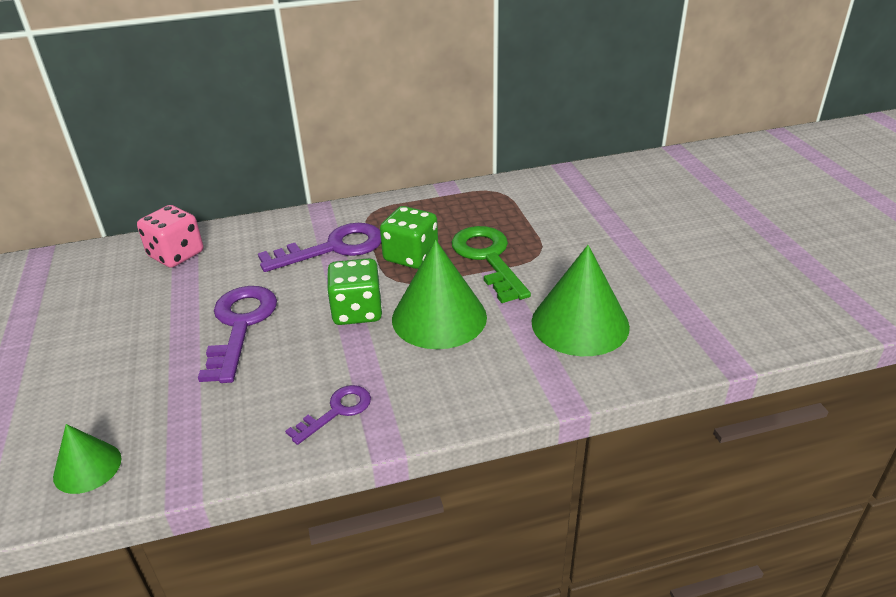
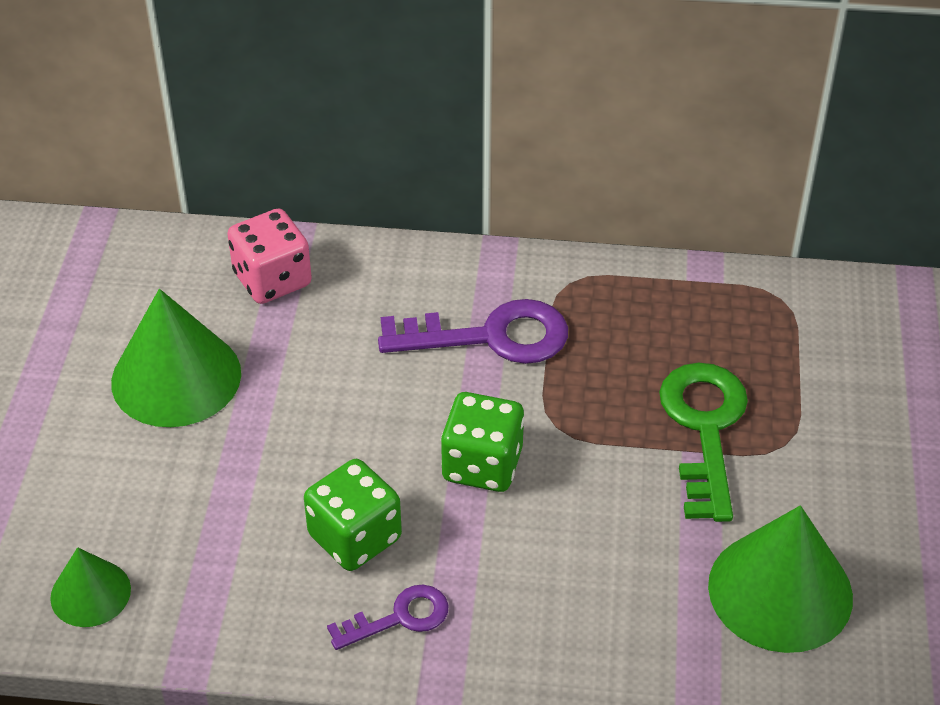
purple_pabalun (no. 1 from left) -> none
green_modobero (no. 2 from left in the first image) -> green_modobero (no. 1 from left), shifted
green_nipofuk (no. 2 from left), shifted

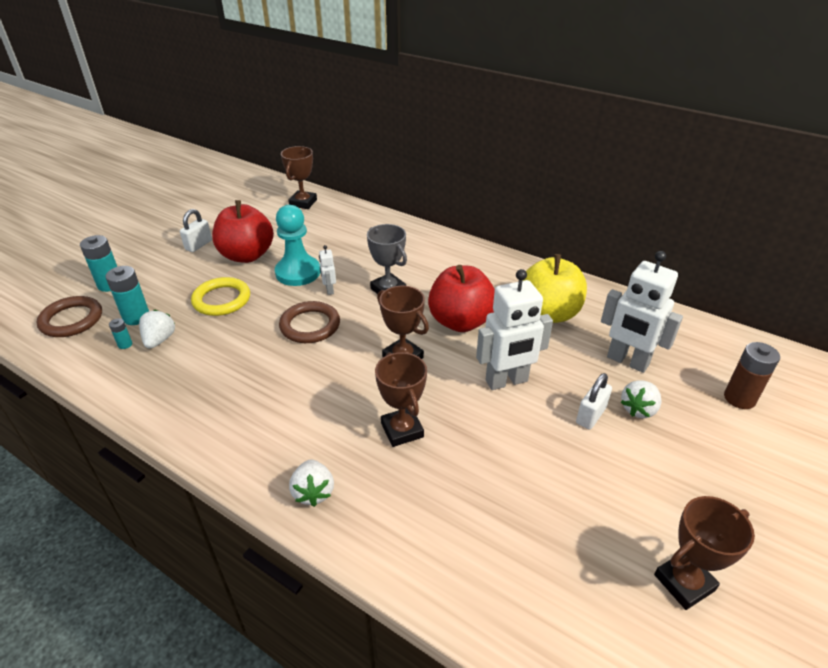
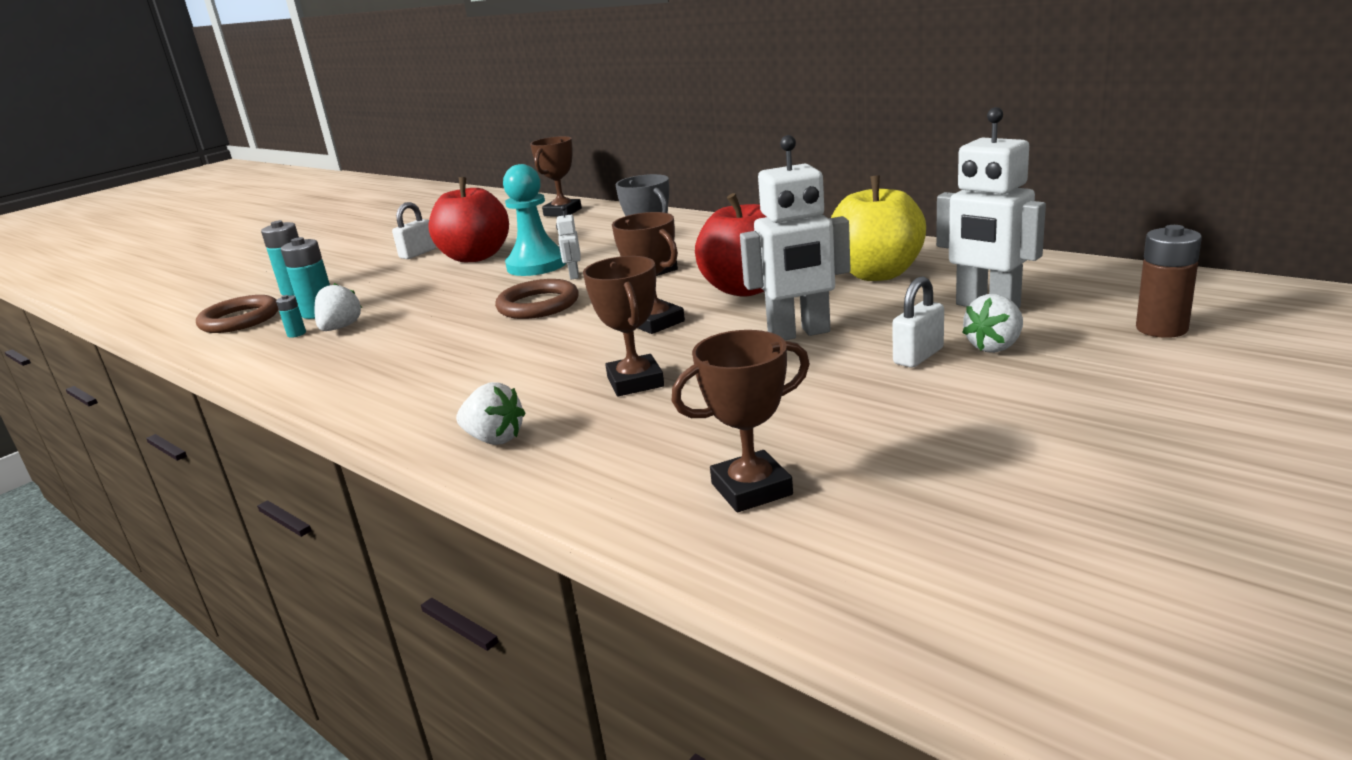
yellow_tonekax -> none
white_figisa (no. 2 from left), 60 degrees counterclockwise
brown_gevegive (no. 4 from left), shifted

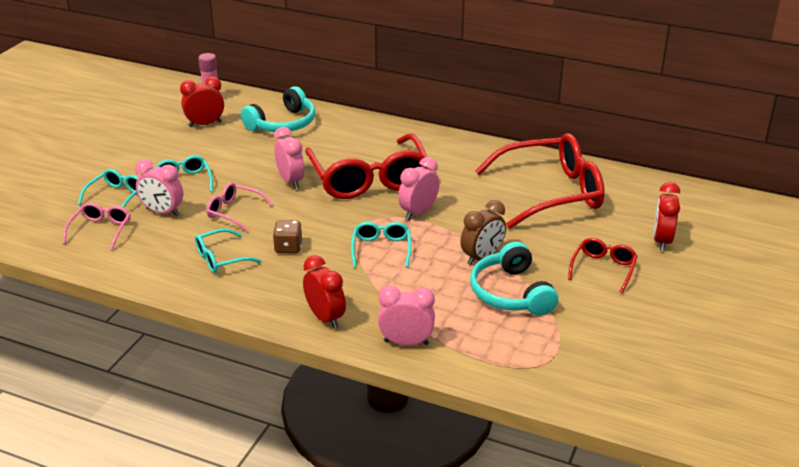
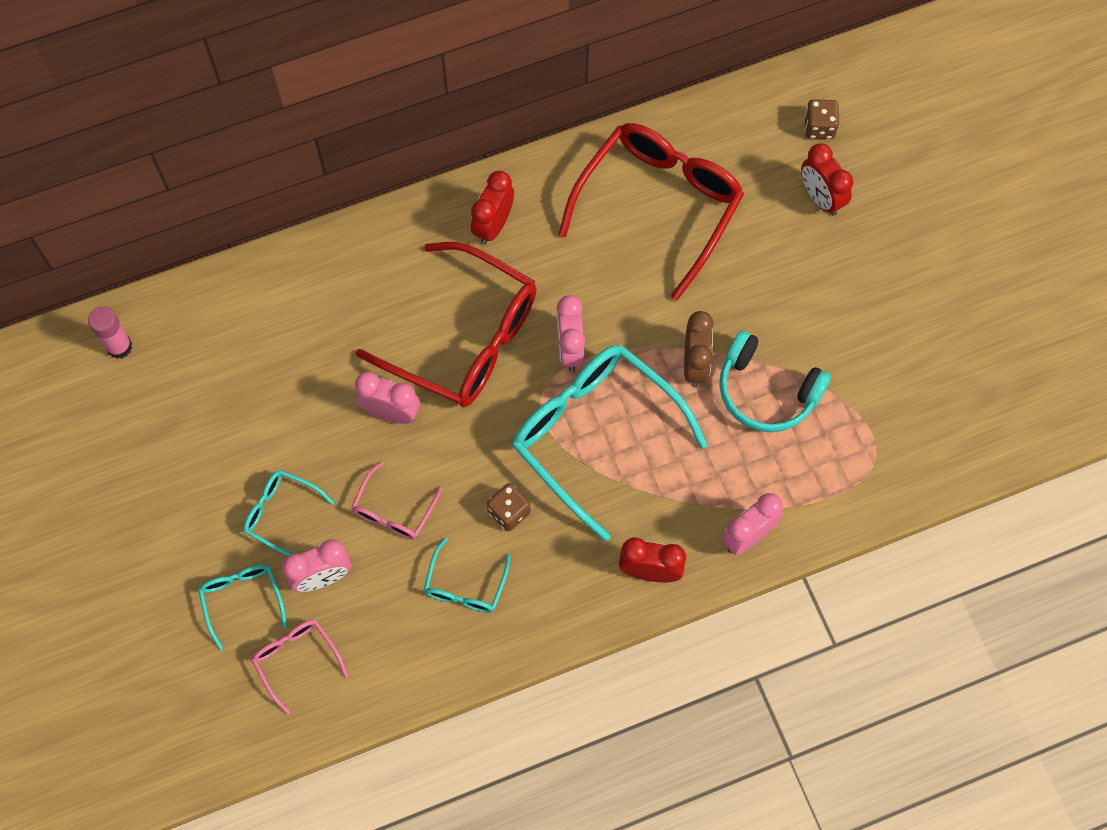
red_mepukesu (no. 1 from left), shifted
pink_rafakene (no. 2 from left), 45 degrees counterclockwise
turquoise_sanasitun (no. 1 from left) -> none
turquoise_rafakene (no. 4 from left), x2.14
red_rafakene (no. 3 from left) -> none
none -> brown_modobero (no. 2 from left)

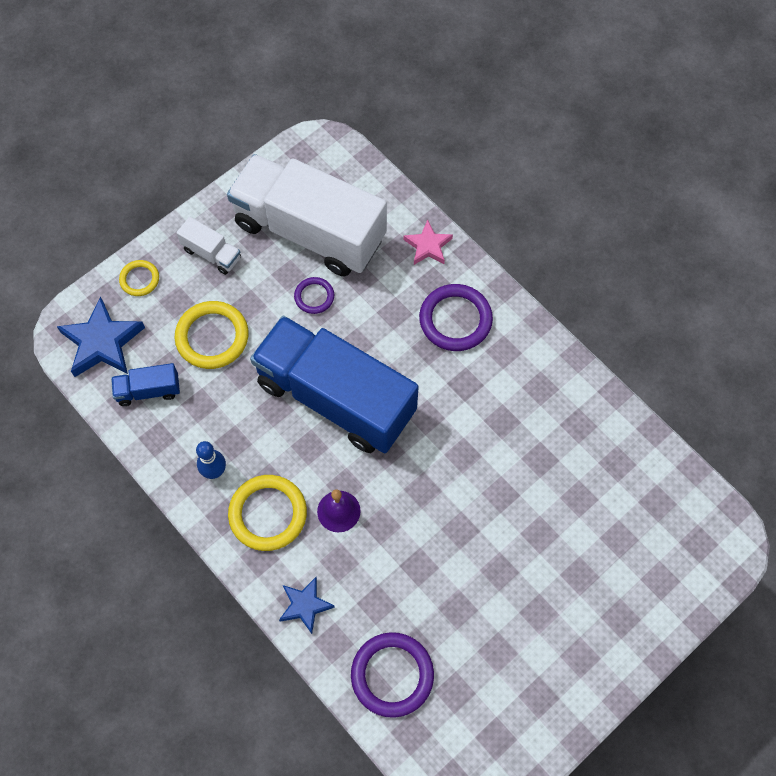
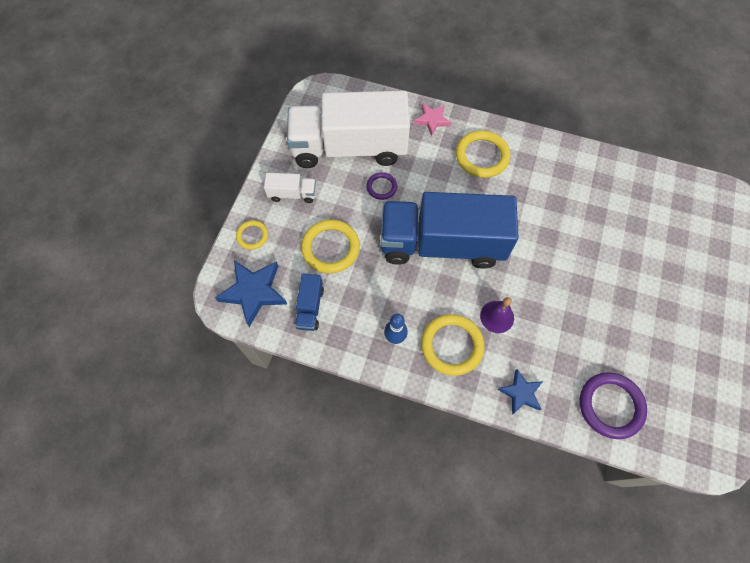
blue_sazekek (no. 1 from left), 45 degrees counterclockwise
purple_tonekax (no. 3 from left) -> yellow_tonekax (no. 4 from left)

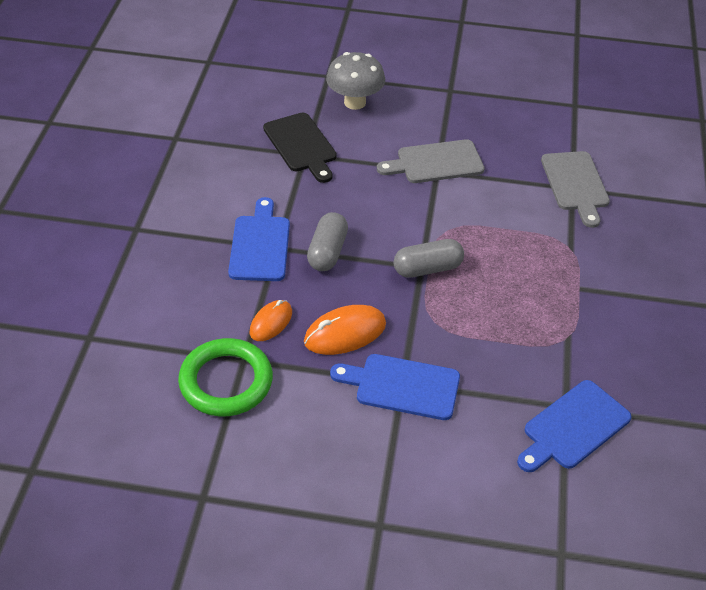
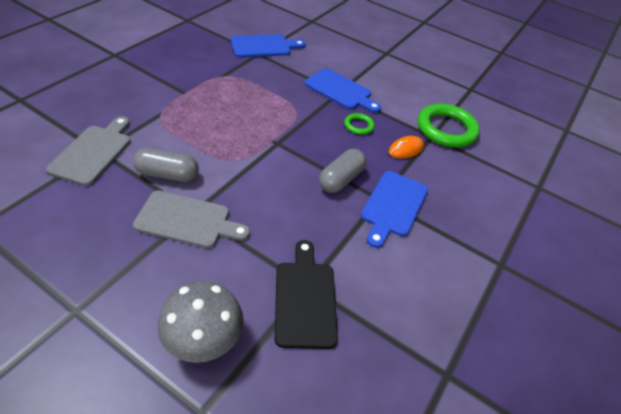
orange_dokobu (no. 2 from left) -> green_tonekax (no. 1 from left)
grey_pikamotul (no. 2 from left in the first image) -> grey_pikamotul (no. 1 from left), shifted

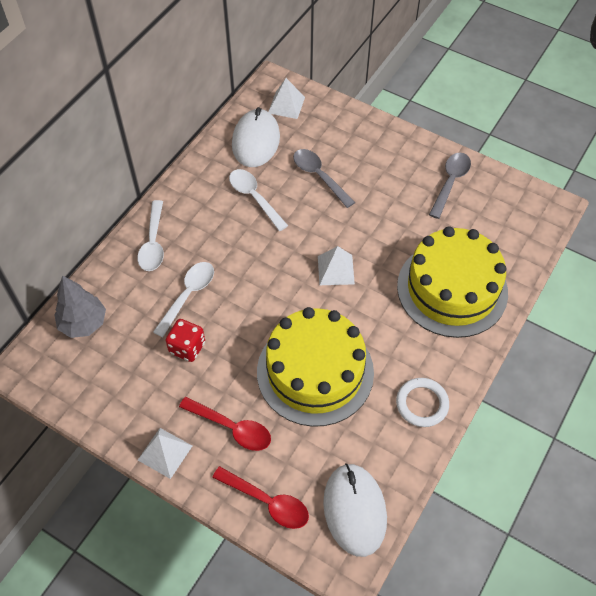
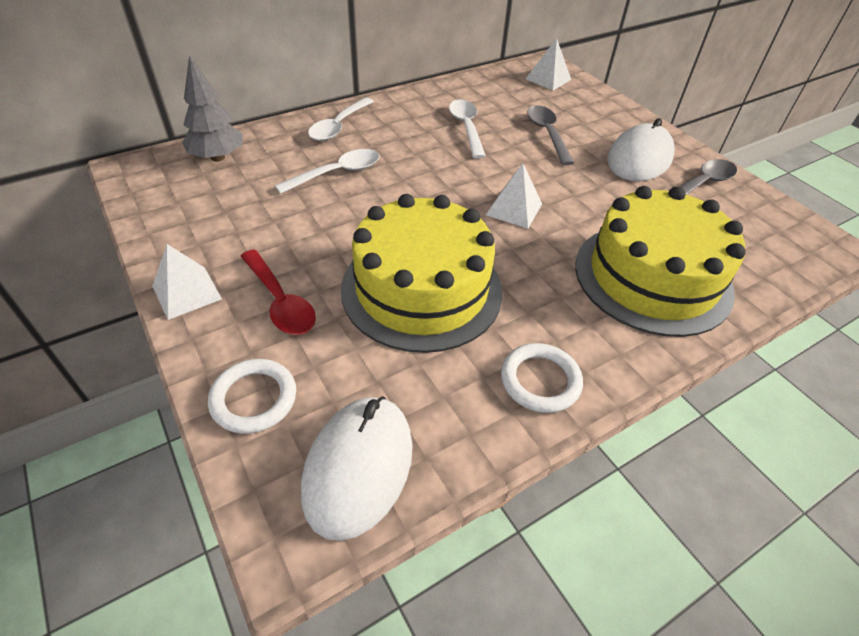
red_modobero -> none
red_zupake (no. 2 from left) -> white_tonekax (no. 1 from left)
white_dokobu (no. 1 from left in the first image) -> white_dokobu (no. 2 from left), shifted

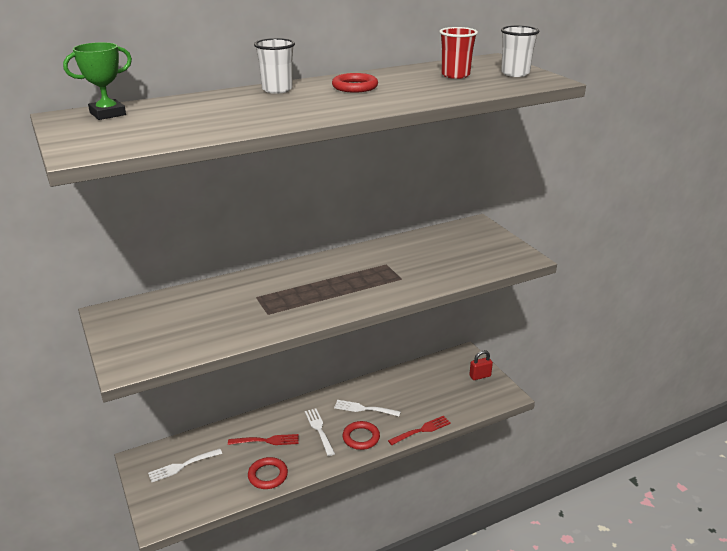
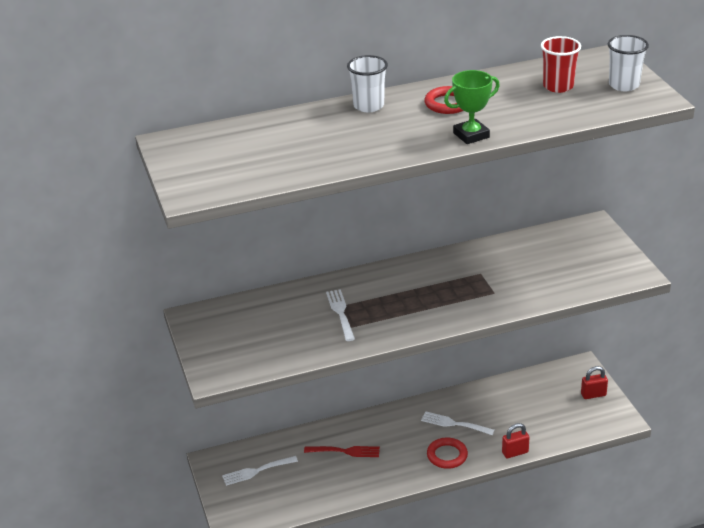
green_gevegive, shifted
red_tonekax (no. 1 from left) -> none
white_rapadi (no. 2 from left), shifted
red_rapadi (no. 2 from left) -> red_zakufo (no. 1 from left)

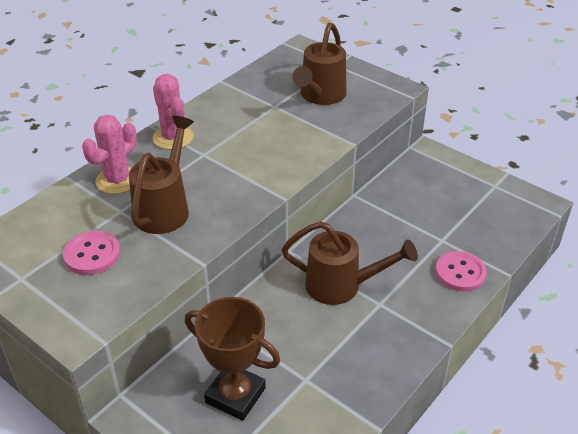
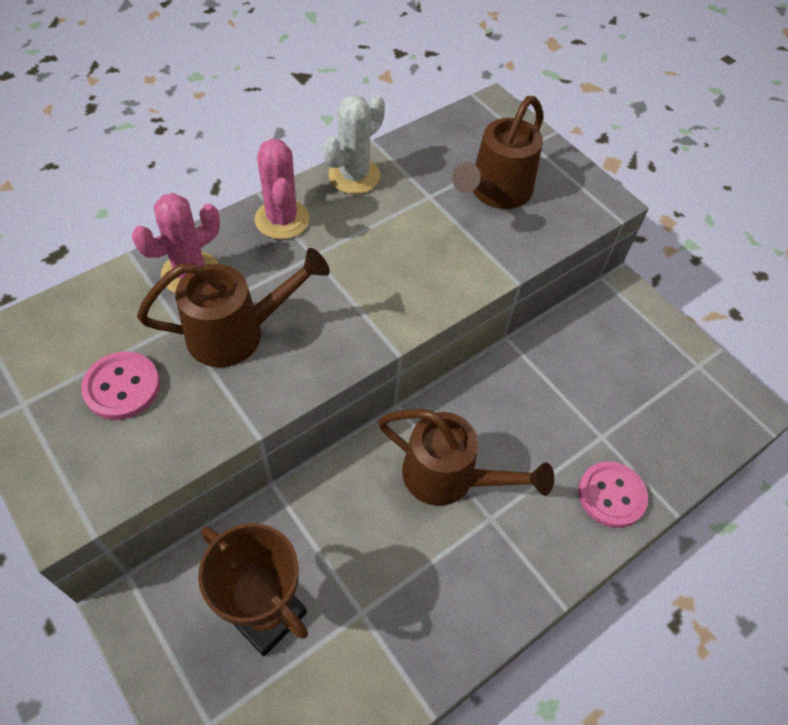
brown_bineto (no. 1 from left), 45 degrees clockwise
none -> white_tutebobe

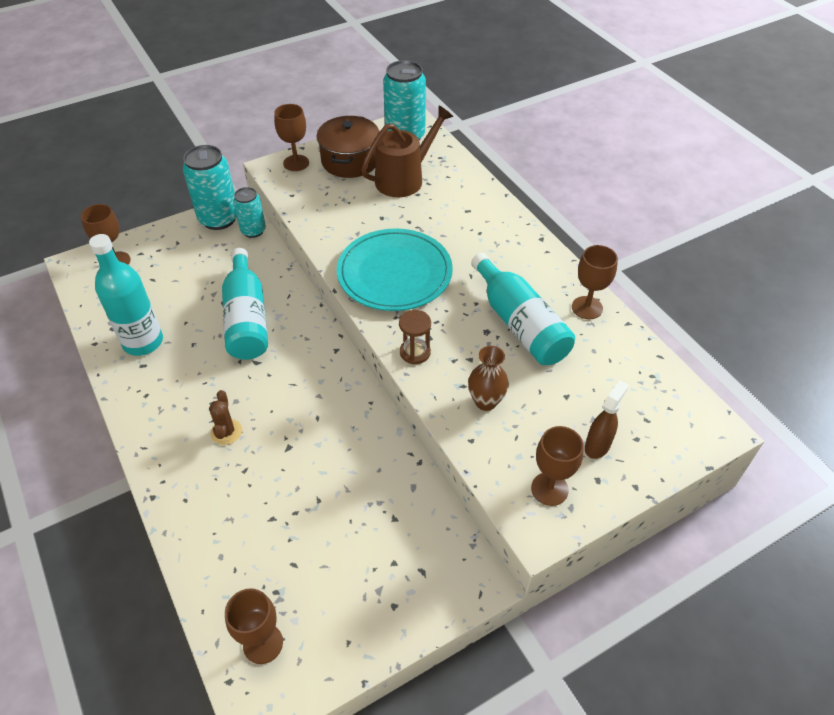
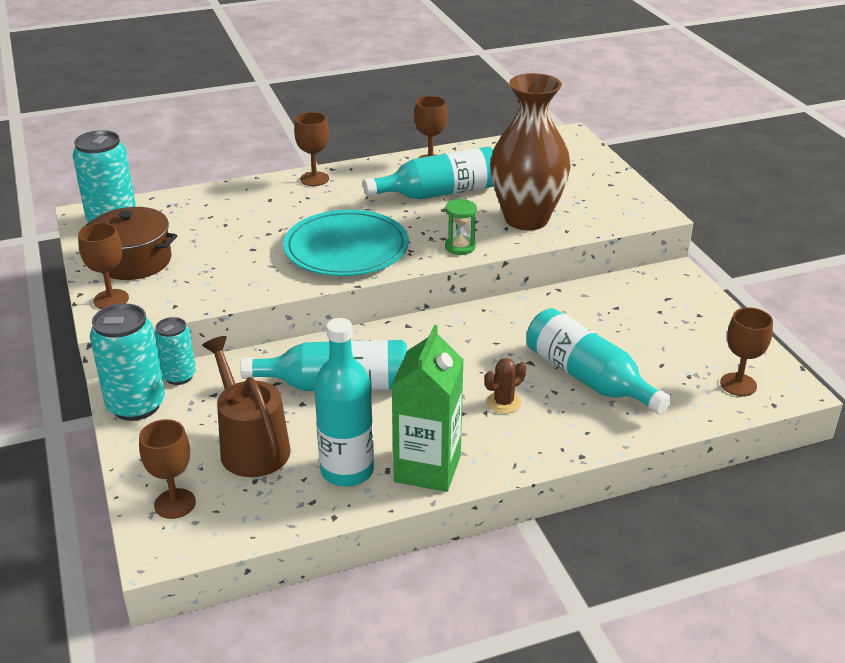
brown_tutebobe, 45 degrees counterclockwise
brown_bineto, shifted
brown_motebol -> green_motebol
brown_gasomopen, x2.18
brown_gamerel (no. 4 from left in the first image) -> brown_gamerel (no. 3 from left), shifted
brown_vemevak -> none
none -> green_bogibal
none -> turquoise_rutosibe (no. 4 from left)

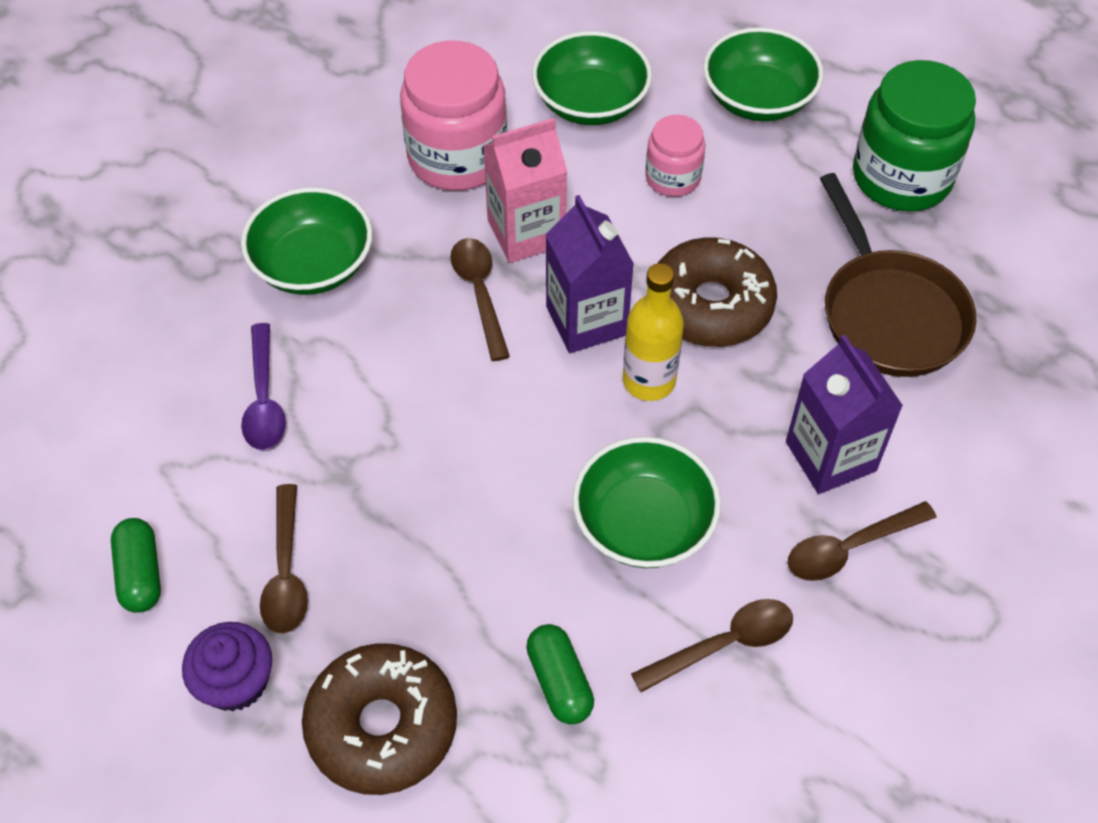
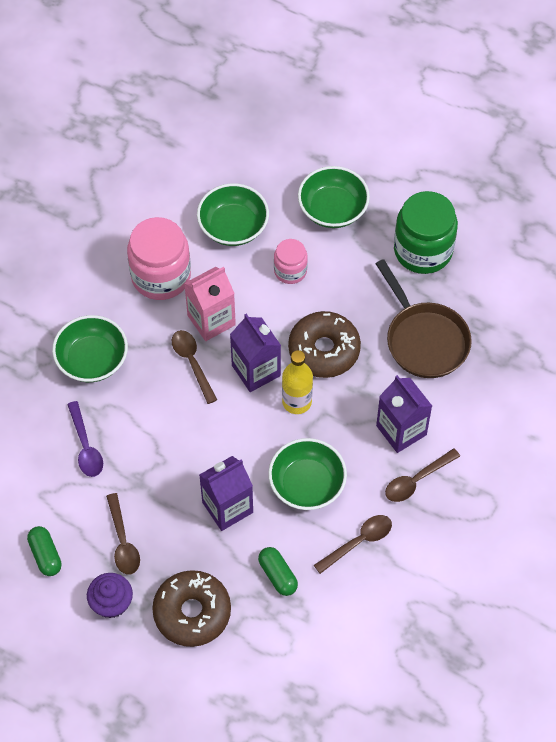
none -> purple_bogibal (no. 1 from left)

